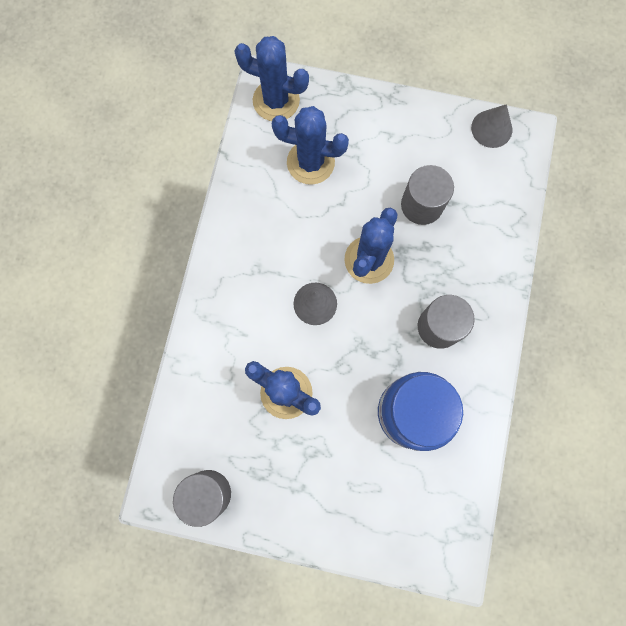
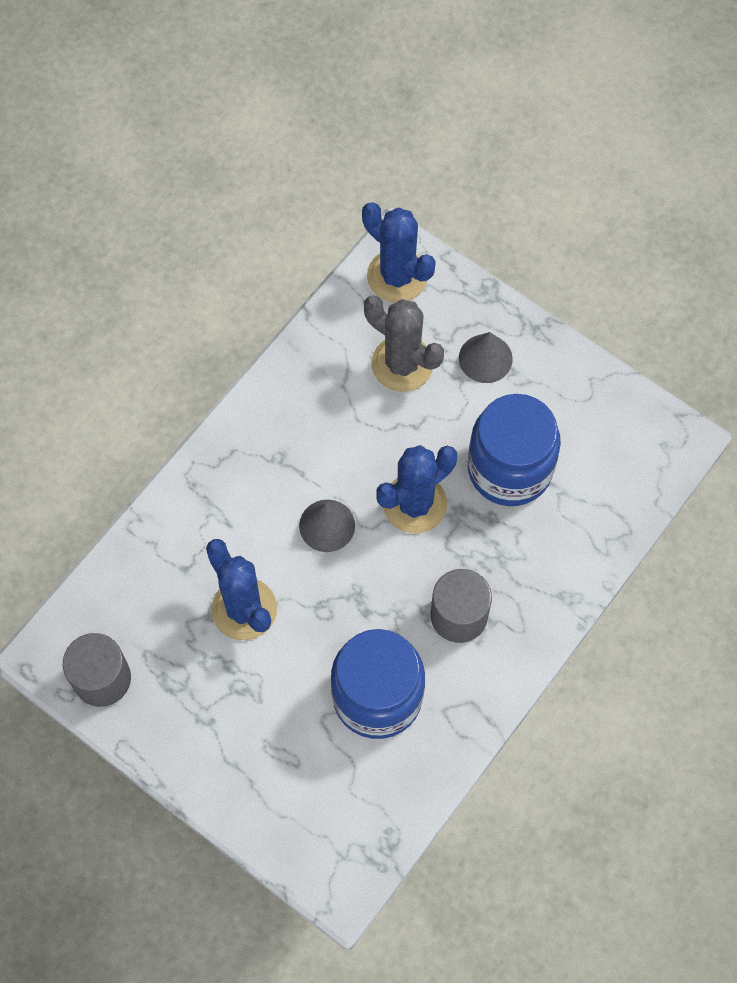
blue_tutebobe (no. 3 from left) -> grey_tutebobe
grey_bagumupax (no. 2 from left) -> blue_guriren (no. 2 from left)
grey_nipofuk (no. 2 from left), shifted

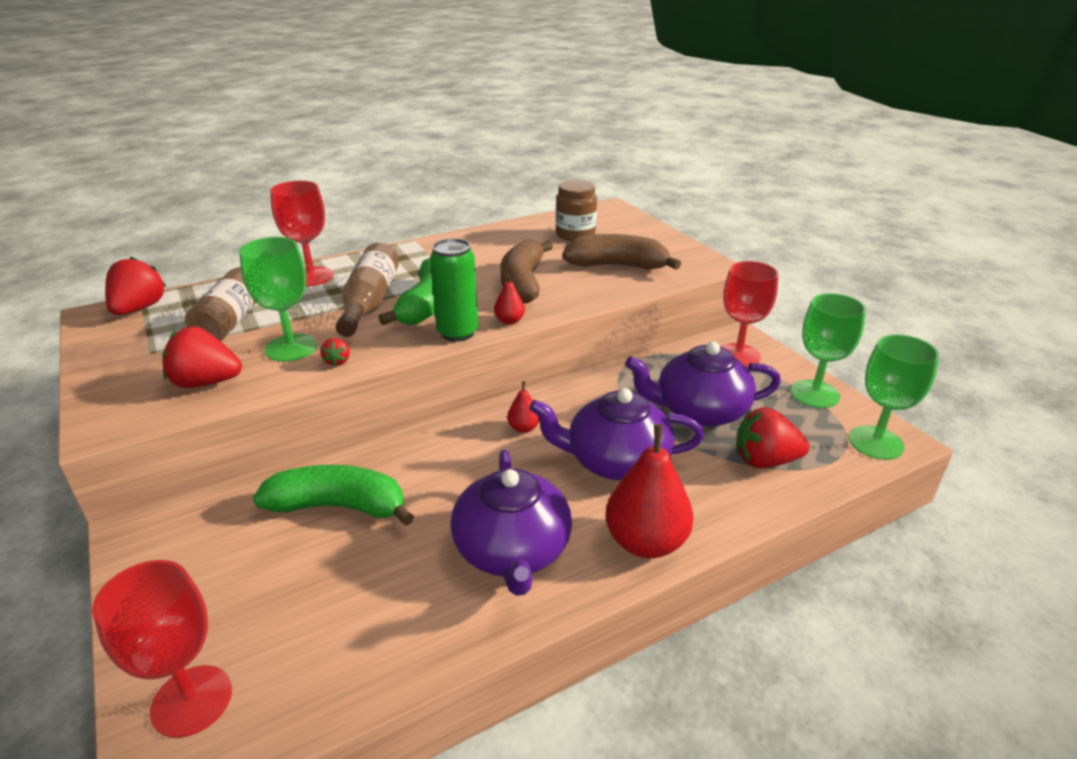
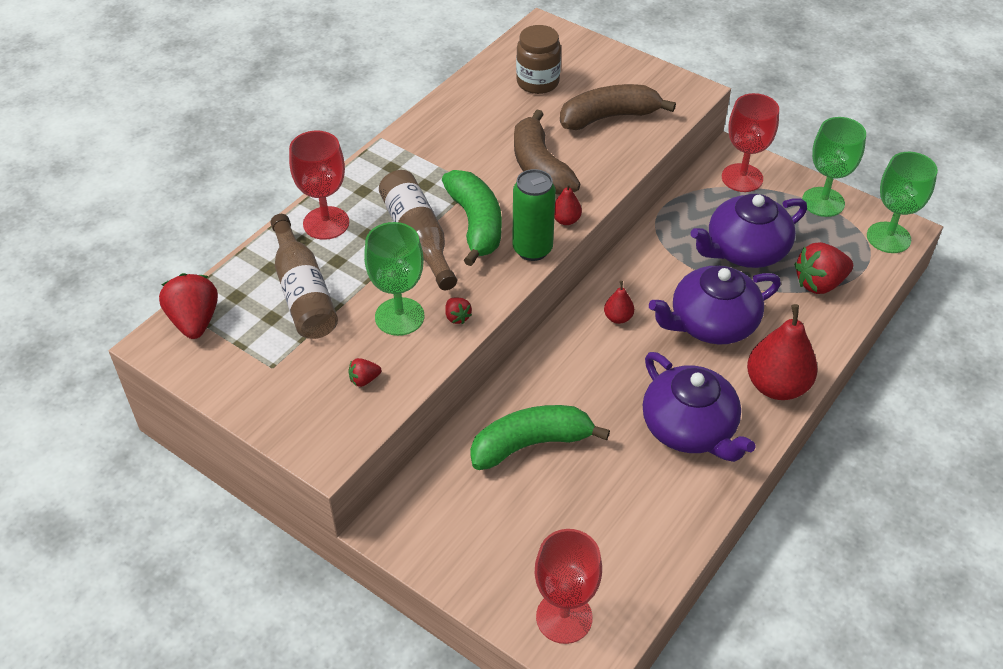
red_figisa (no. 2 from left), x0.48

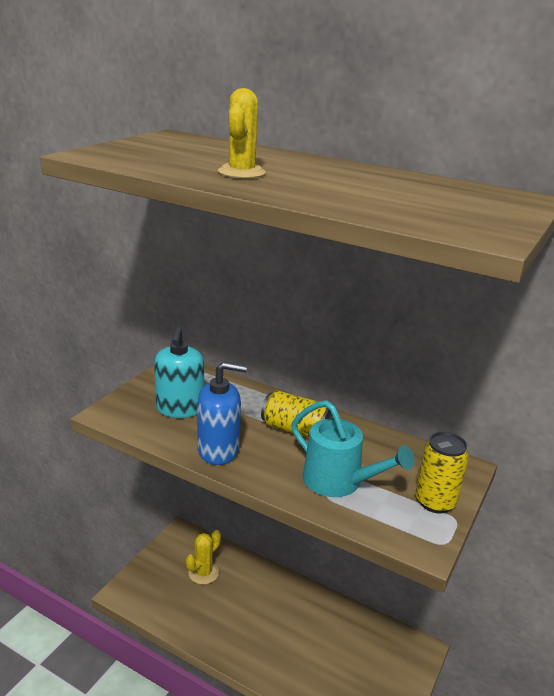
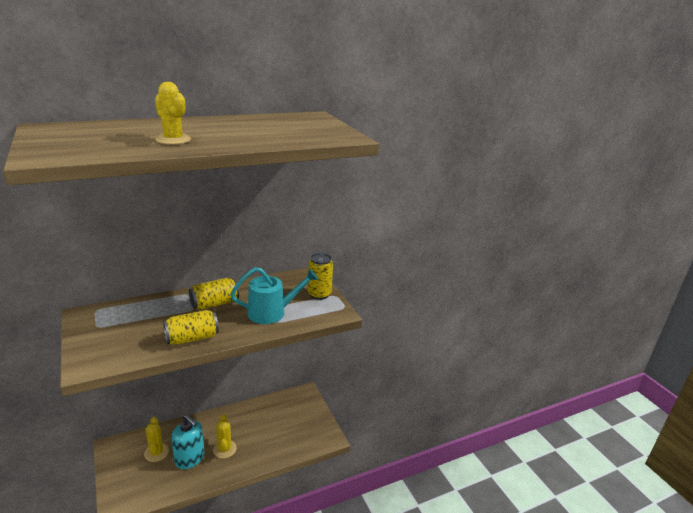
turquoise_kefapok, shifted
blue_kefapok -> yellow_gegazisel (no. 1 from left)
none -> yellow_tutebobe (no. 3 from left)

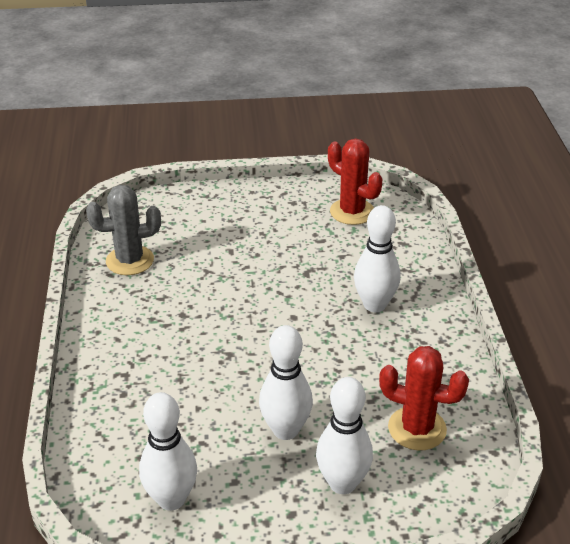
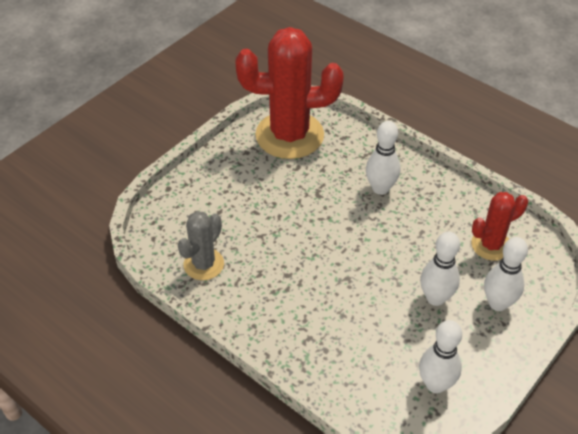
red_tutebobe (no. 1 from left), x1.93

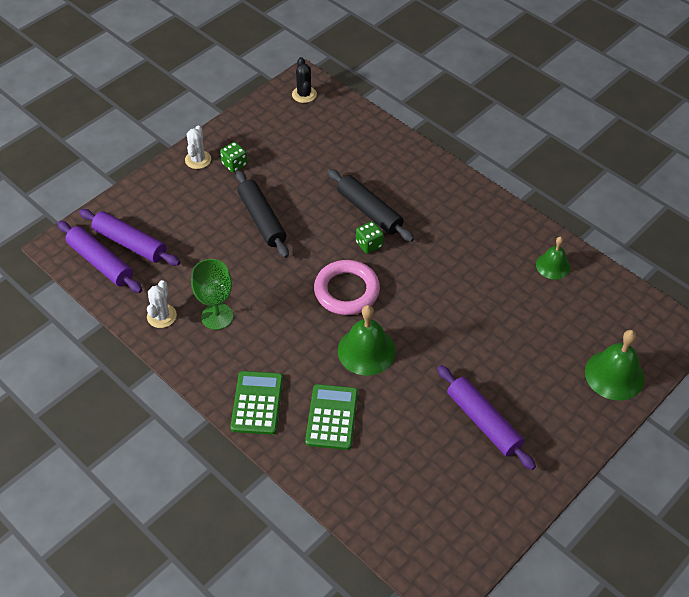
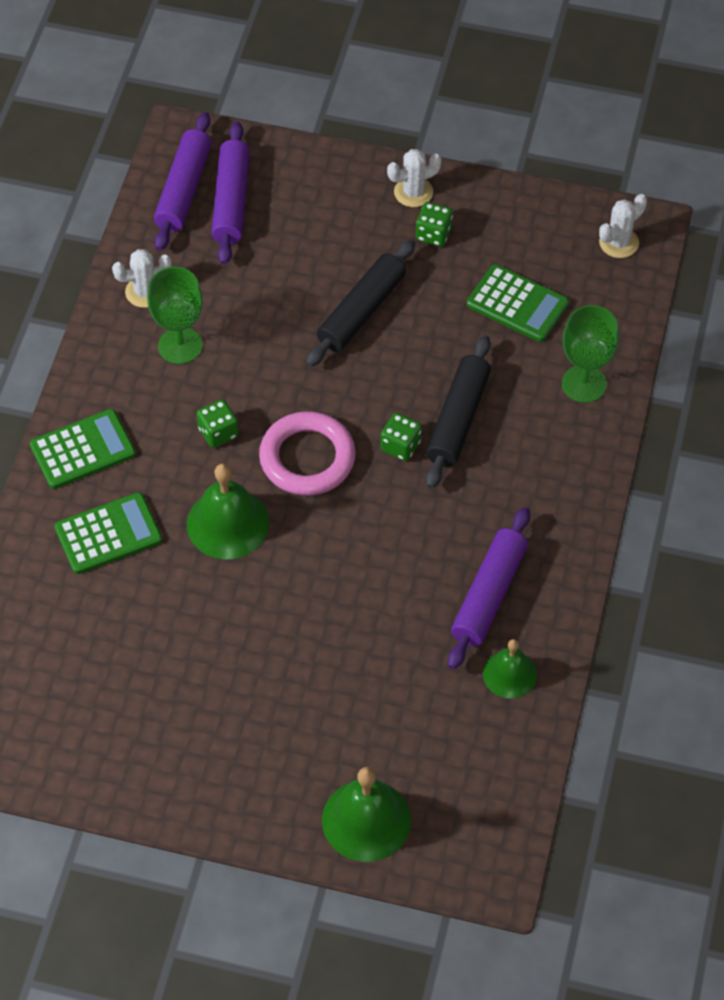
black_tutebobe -> white_tutebobe (no. 3 from left)
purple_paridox (no. 3 from left), shifted
none -> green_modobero (no. 1 from left)
none -> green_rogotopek (no. 3 from left)
none -> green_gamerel (no. 2 from left)

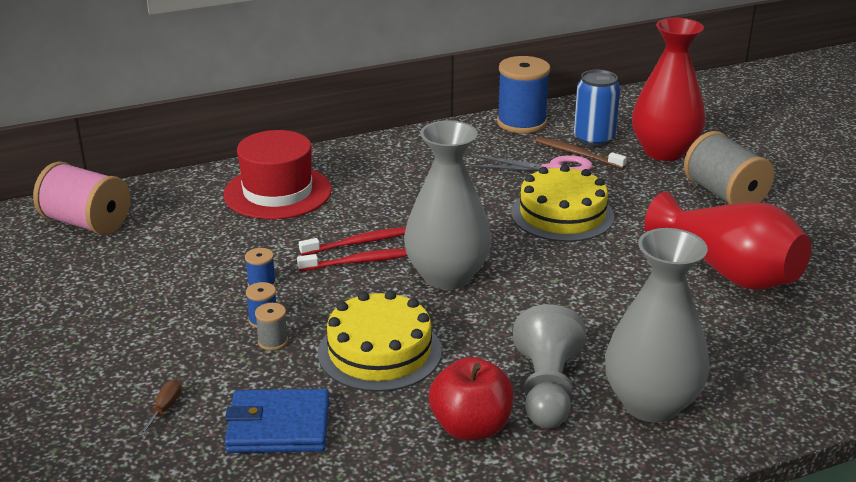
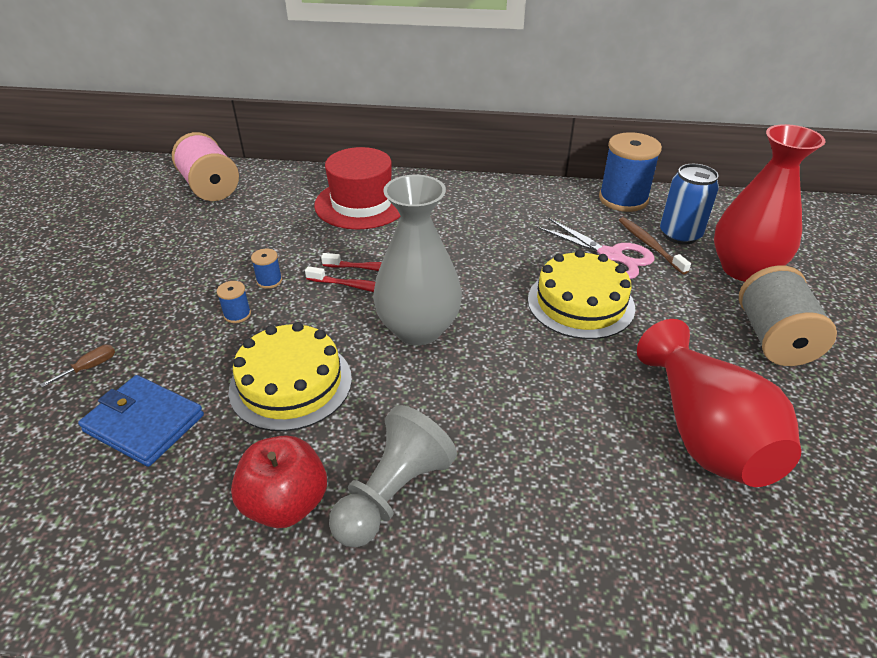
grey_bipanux (no. 1 from left) -> none
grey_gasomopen (no. 2 from left) -> none

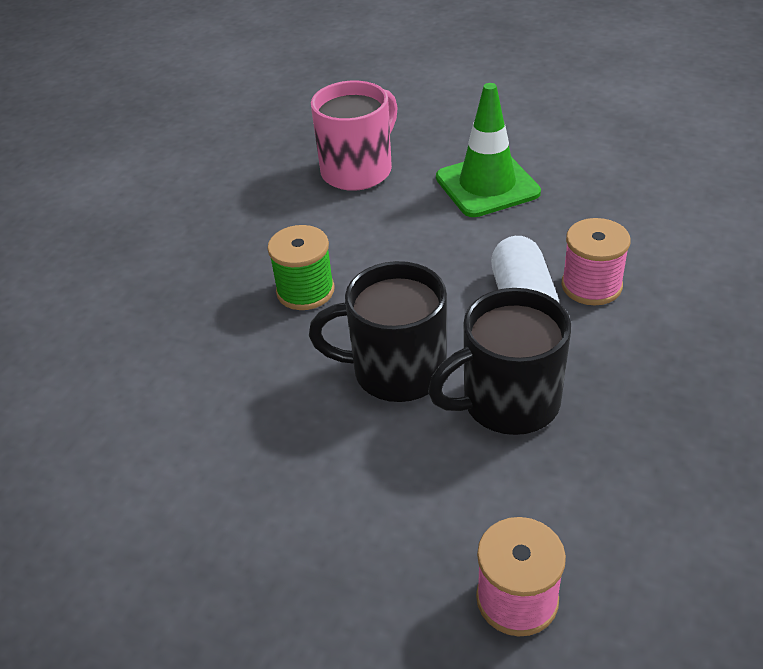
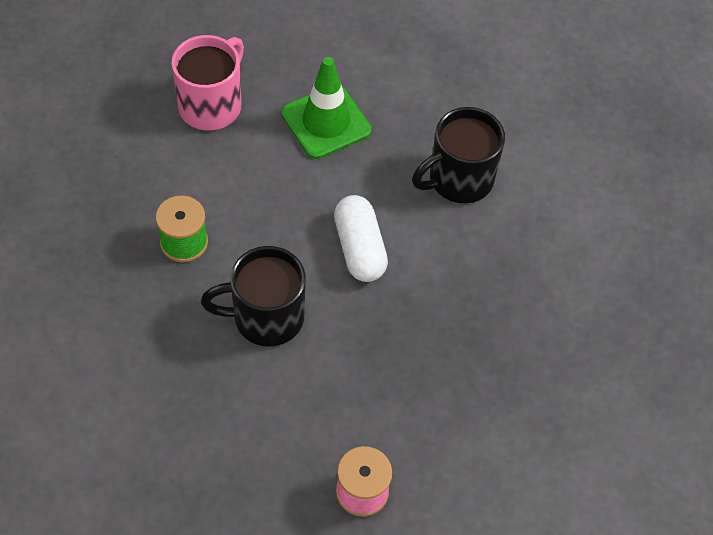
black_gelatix (no. 2 from left), shifted
pink_bipanux (no. 2 from left) -> none

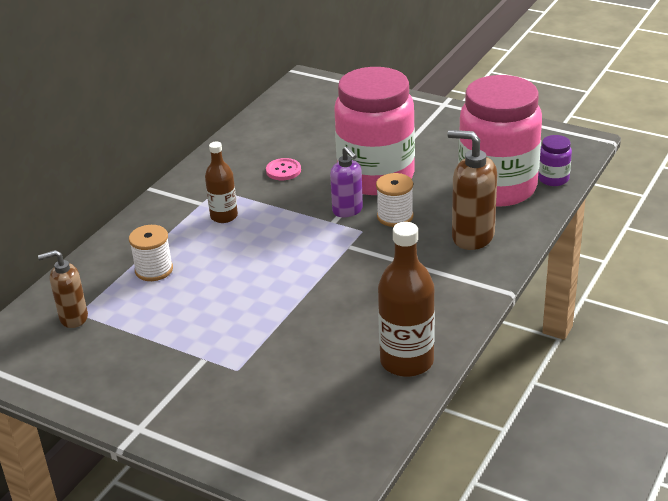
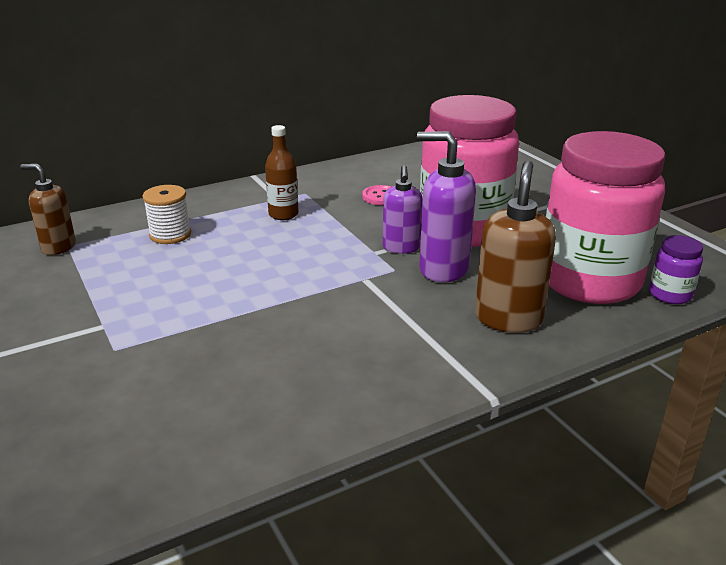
white_bipanux (no. 2 from left) -> purple_kefapok (no. 2 from left)
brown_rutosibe (no. 2 from left) -> none
brown_kefapok (no. 2 from left), 45 degrees clockwise

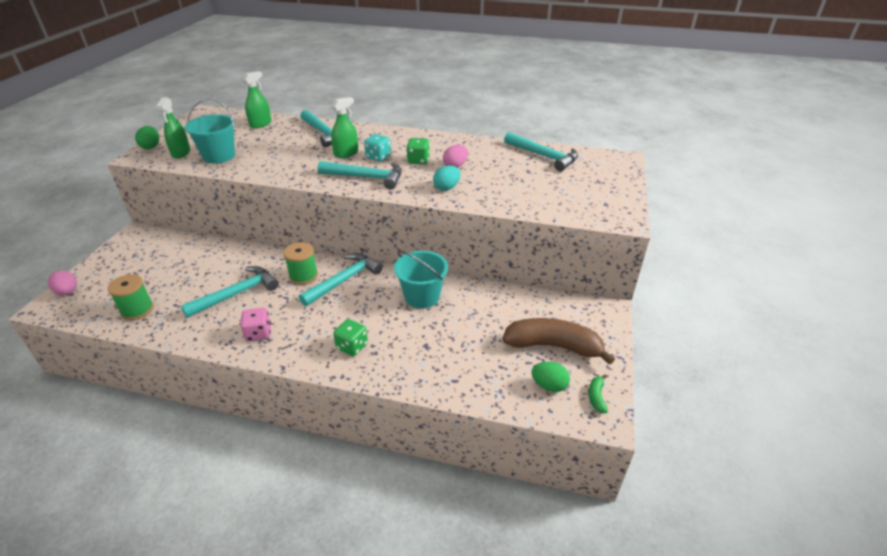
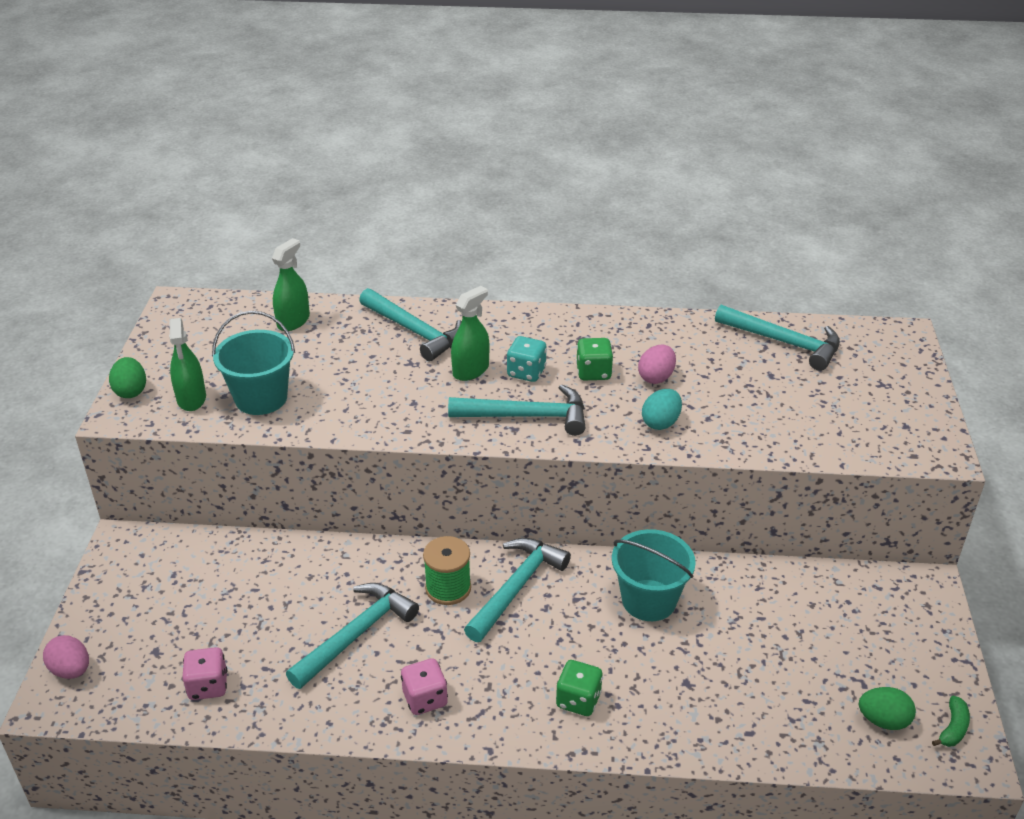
green_bipanux (no. 1 from left) -> pink_modobero (no. 1 from left)
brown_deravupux -> none
green_deravupux, 150 degrees counterclockwise

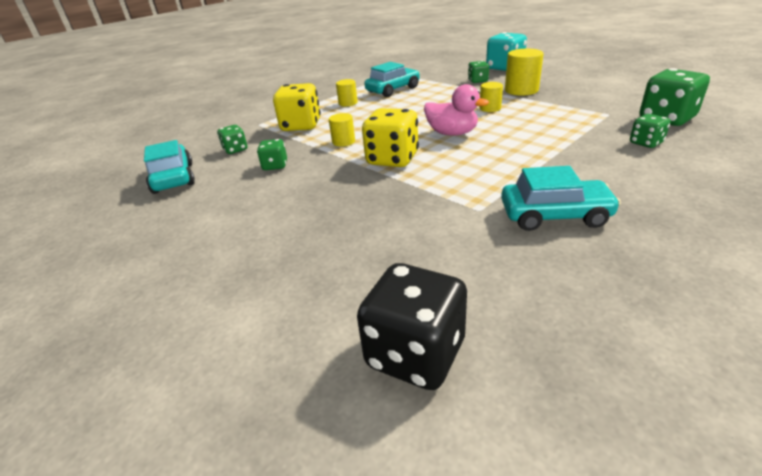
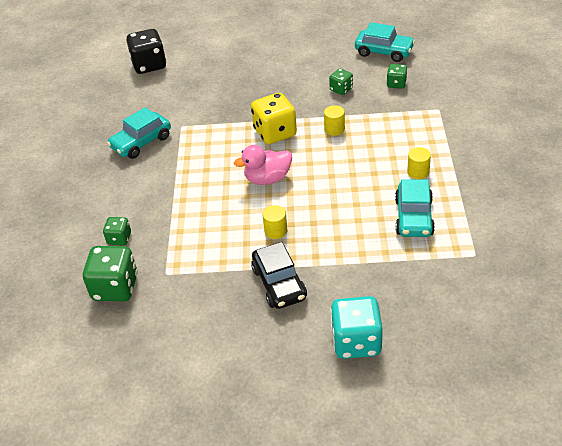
yellow_modobero (no. 1 from left) -> none
green_modobero (no. 3 from left) -> none
yellow_bagumupax (no. 4 from left) -> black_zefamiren

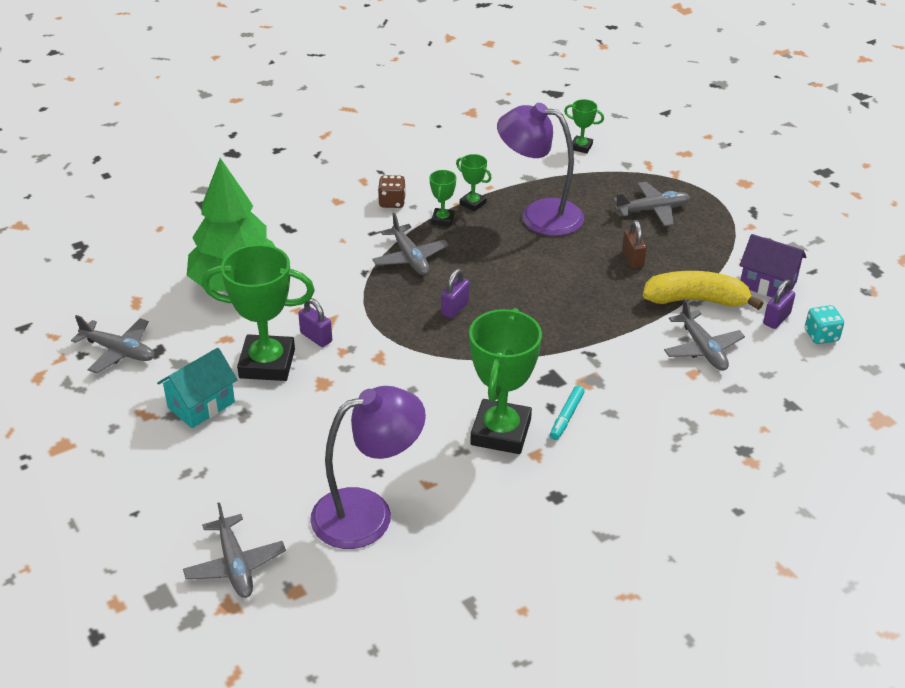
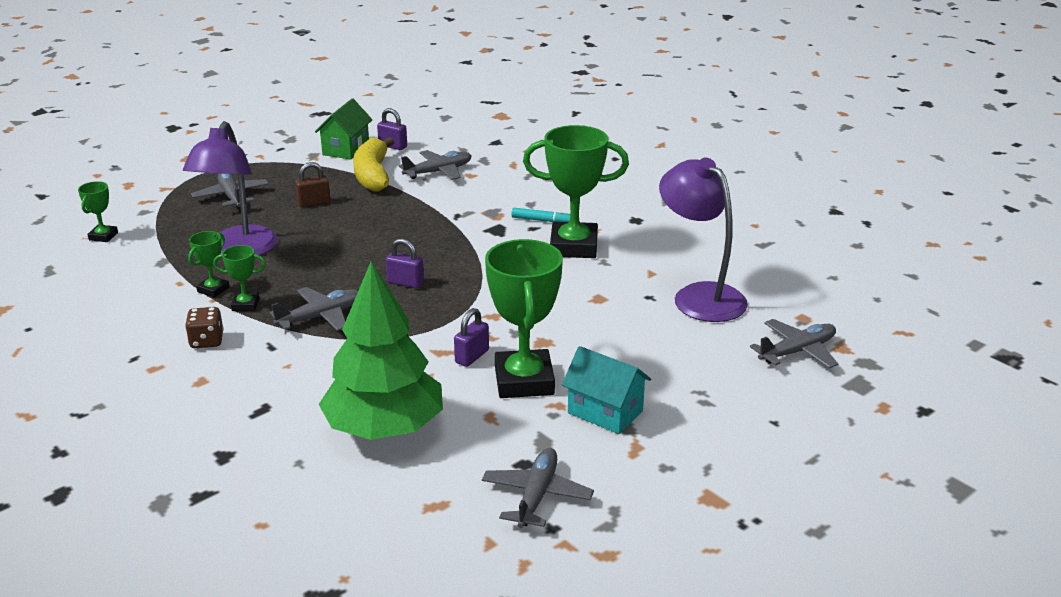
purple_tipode -> green_tipode
turquoise_modobero -> none

